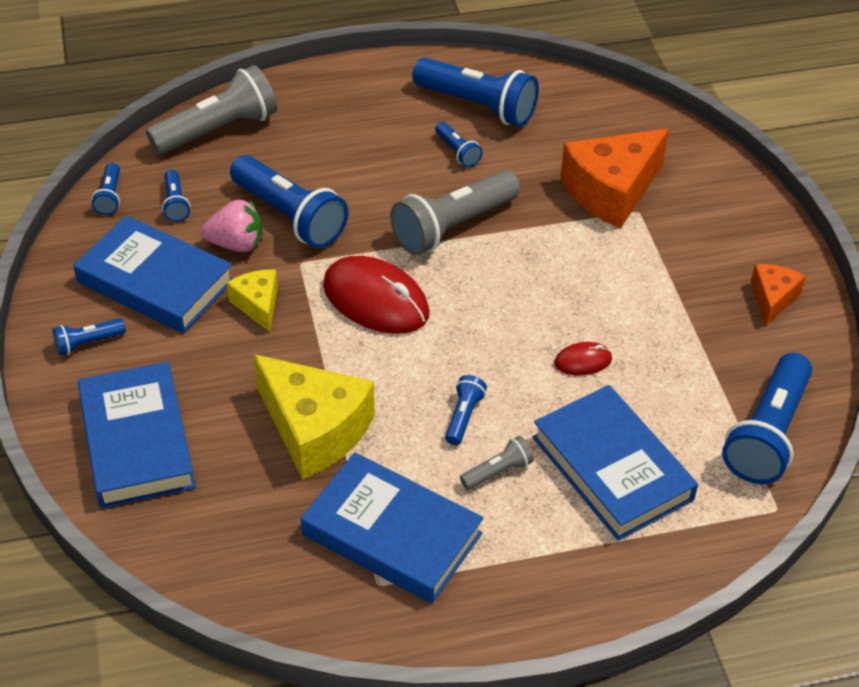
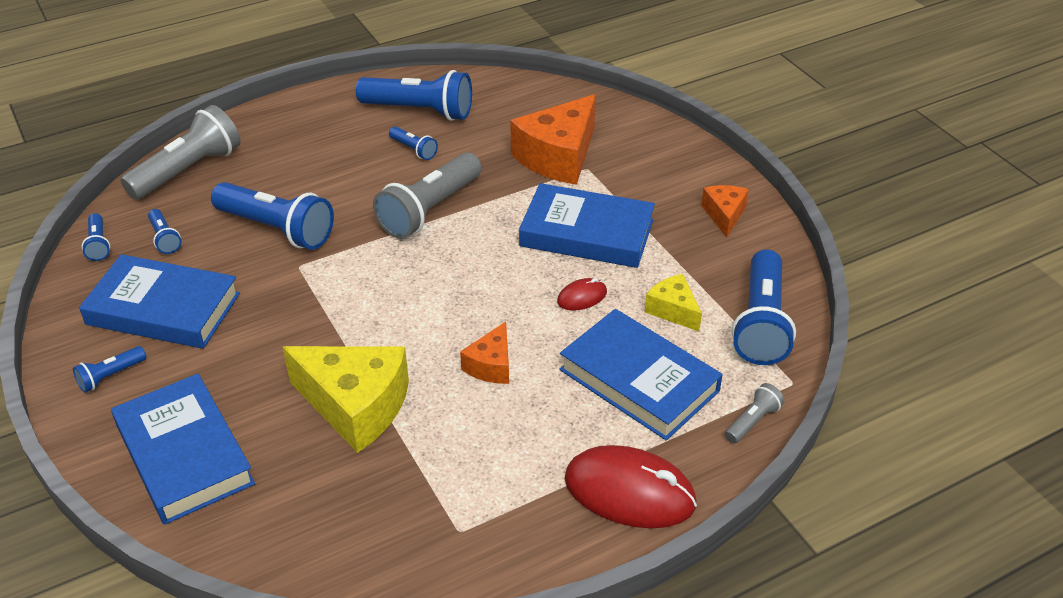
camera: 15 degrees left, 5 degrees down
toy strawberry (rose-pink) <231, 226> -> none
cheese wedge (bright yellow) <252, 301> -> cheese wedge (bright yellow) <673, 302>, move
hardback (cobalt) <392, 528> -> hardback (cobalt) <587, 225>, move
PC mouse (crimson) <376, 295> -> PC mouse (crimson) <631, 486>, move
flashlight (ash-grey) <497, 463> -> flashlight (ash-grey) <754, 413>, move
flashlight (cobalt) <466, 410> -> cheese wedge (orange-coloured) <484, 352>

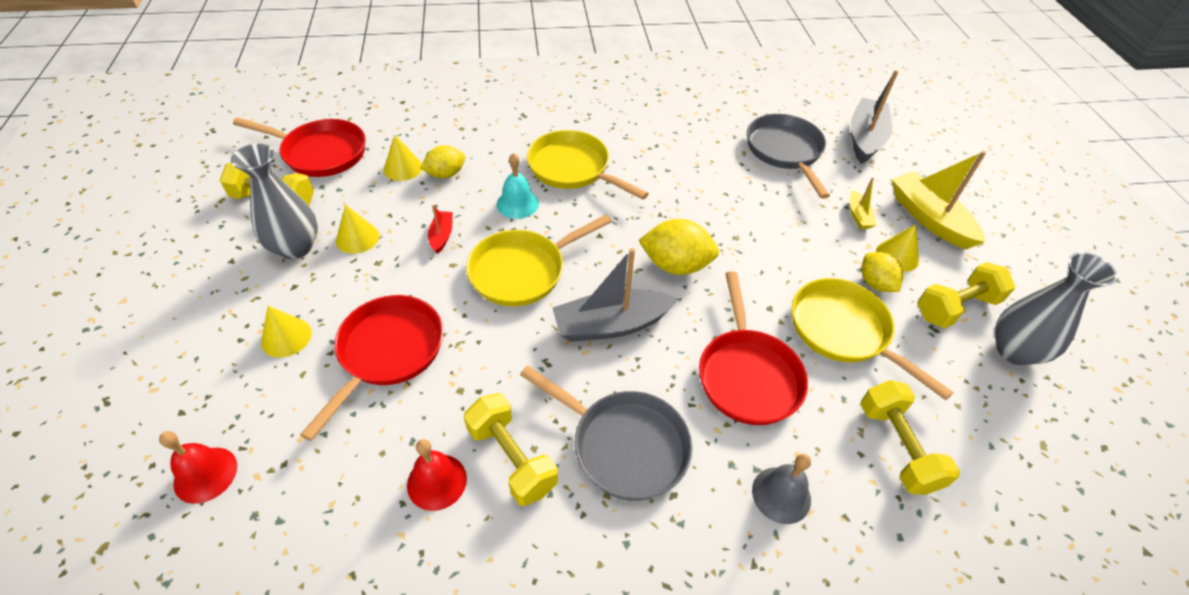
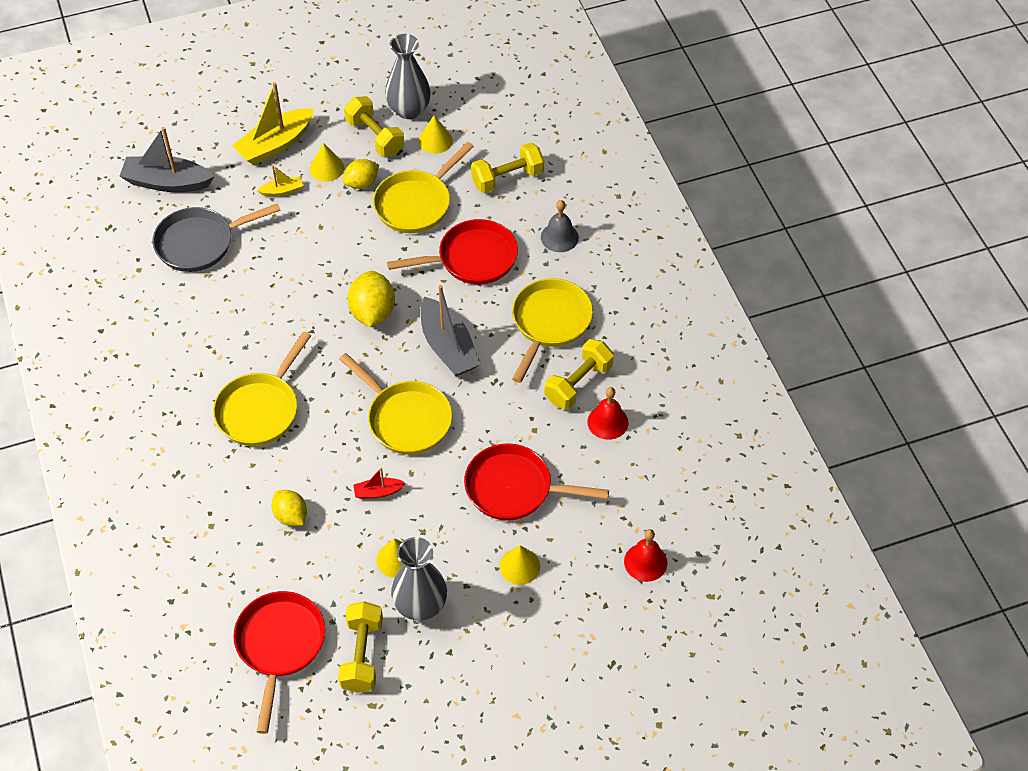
camera: 100 degrees left, 5 degrees up
bell (teal) <518, 186> -> none
solid cone (bright yellow) <403, 158> -> solid cone (bright yellow) <435, 134>, move
pan (ash-grey) <606, 433> -> pan (bright yellow) <552, 330>

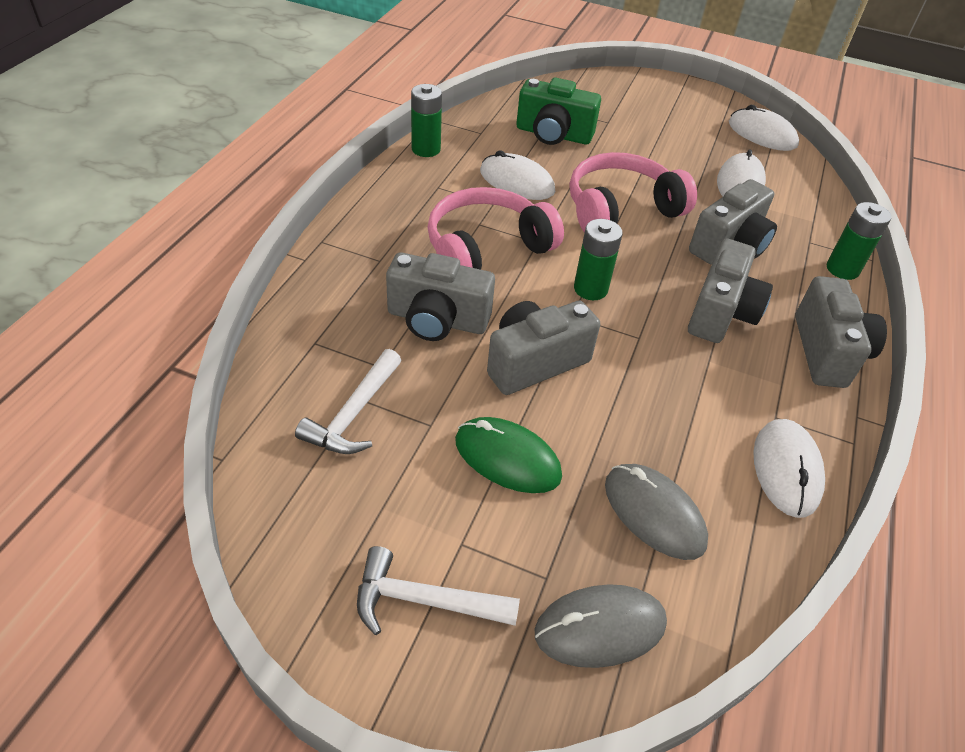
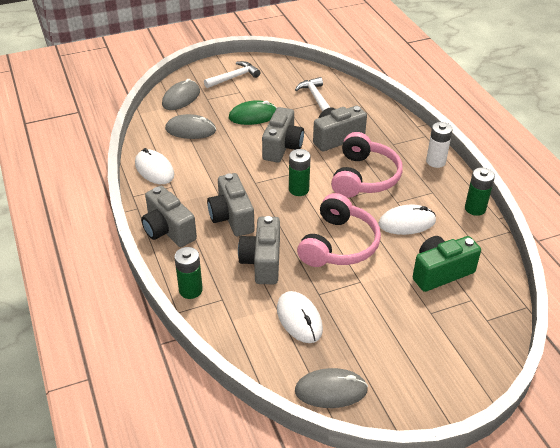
camera: 140 degrees right, 5 degrees down
none -> power cell (snow-white) <439, 145>
PC mouse (snow-white) <764, 128> -> PC mouse (ash-grey) <331, 388>

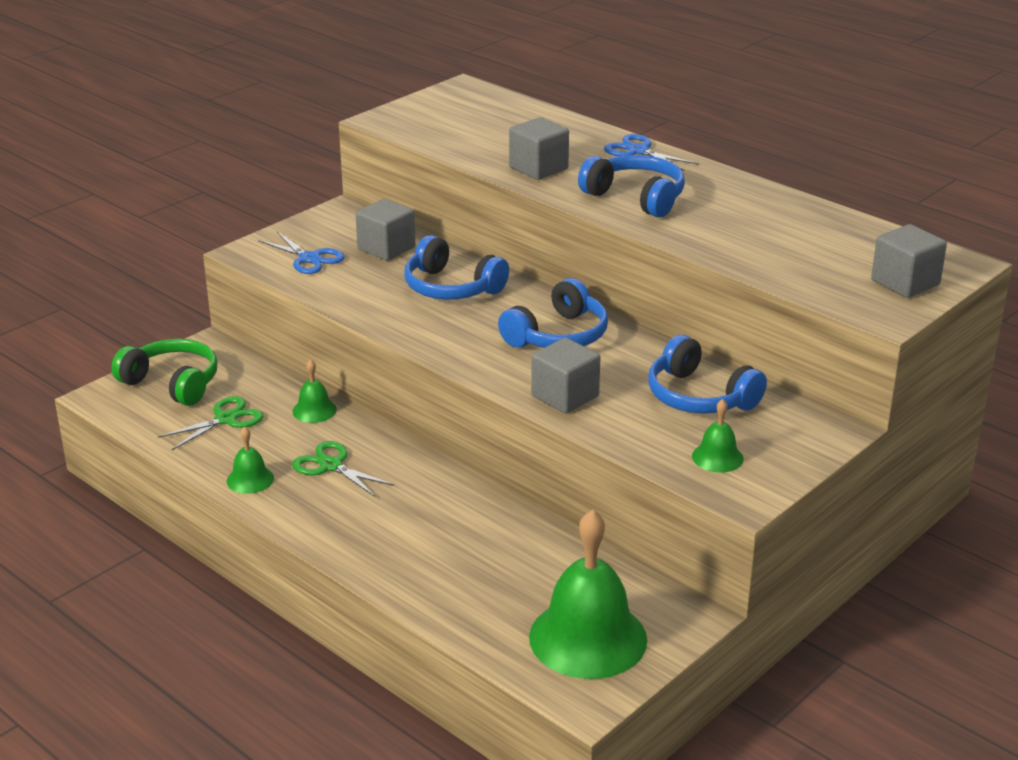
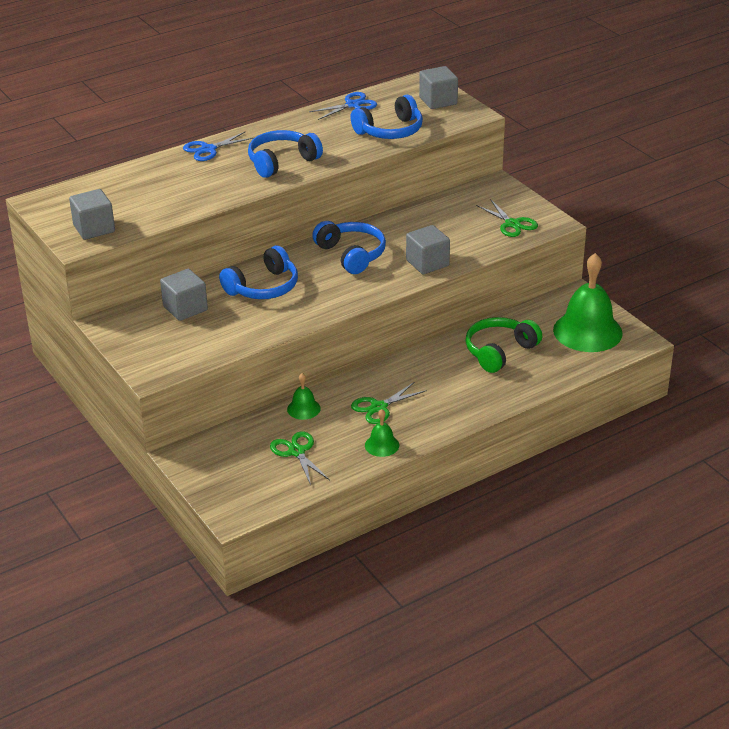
camera: 75 degrees left, 5 degrees up
over-ear headphones (leaf-green) <164, 372> -> over-ear headphones (leaf-green) <503, 345>, move
shears (cobalt) <301, 253> -> shears (cobalt) <343, 106>, move
solid cube (ash-grey) <539, 148> -> solid cube (ash-grey) <92, 214>, move
over-ear headphones (cobalt) <707, 374> -> over-ear headphones (cobalt) <386, 117>, move
bell (leaf-green) <718, 436> -> shears (leaf-green) <507, 218>

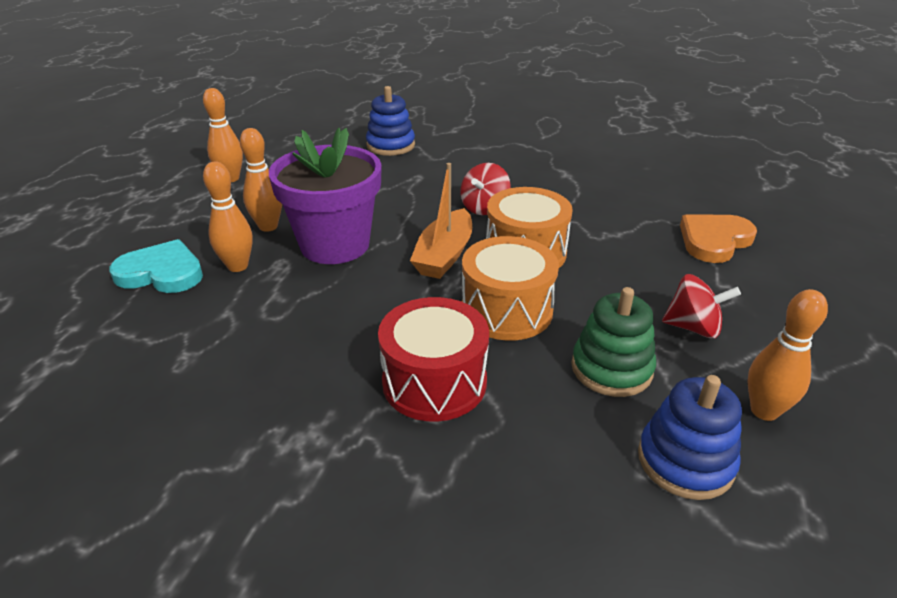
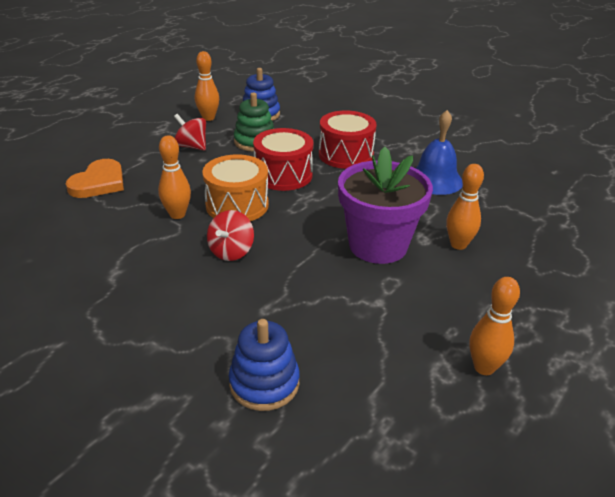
camera: 160 degrees left, 0 degrees up
love heart (teal) <156, 266> -> none
boat (orange-coloured) <441, 221> -> none
none -> bell (cobalt) <439, 152>
bowling pin (orange-coloured) <261, 180> -> bowling pin (orange-coloured) <174, 177>, move
snare drum (orange-coloured) <510, 288> -> snare drum (crimson) <283, 159>
spinning top (crimson) <485, 189> -> spinning top (crimson) <230, 235>, 150 degrees clockwise
love heart (orange-coloured) <718, 239> -> love heart (orange-coloured) <95, 178>, 45 degrees counterclockwise

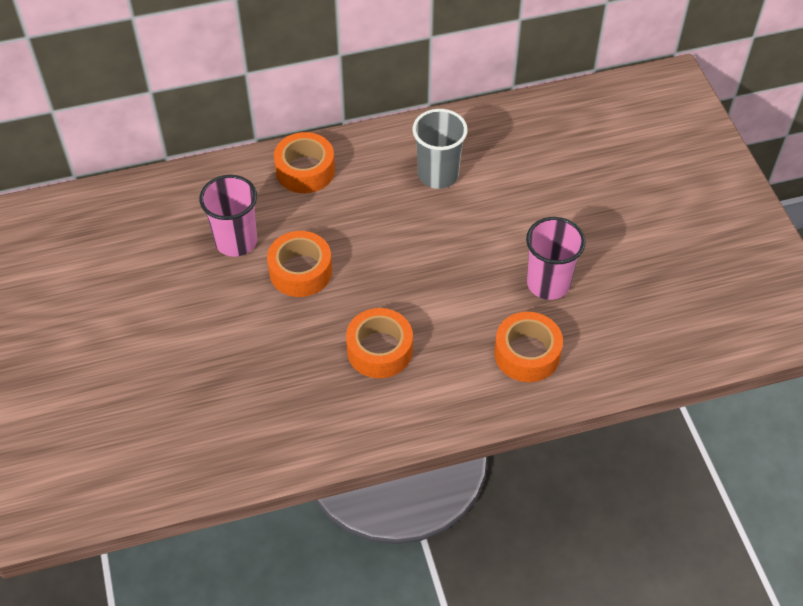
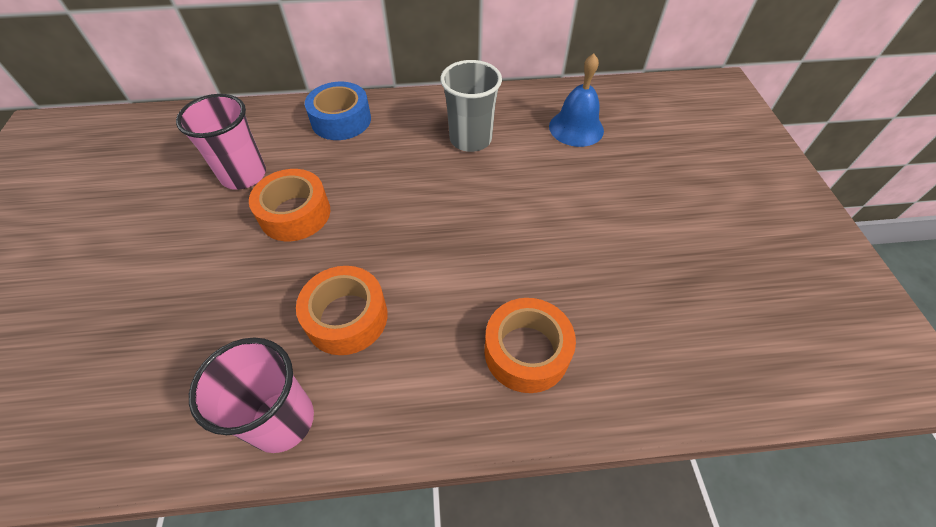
camera: 10 degrees right, 0 degrees up
none -> bell (cobalt) <576, 100>
cup (rose-pink) <556, 258> -> cup (rose-pink) <251, 395>, move
sticky tape (orange-coloured) <304, 162> -> sticky tape (cobalt) <338, 111>

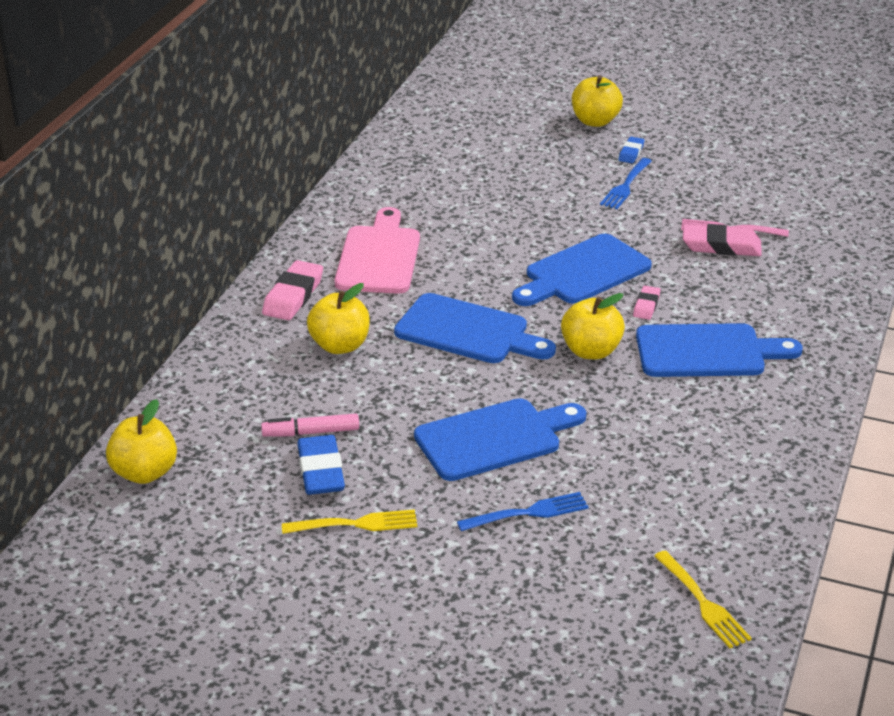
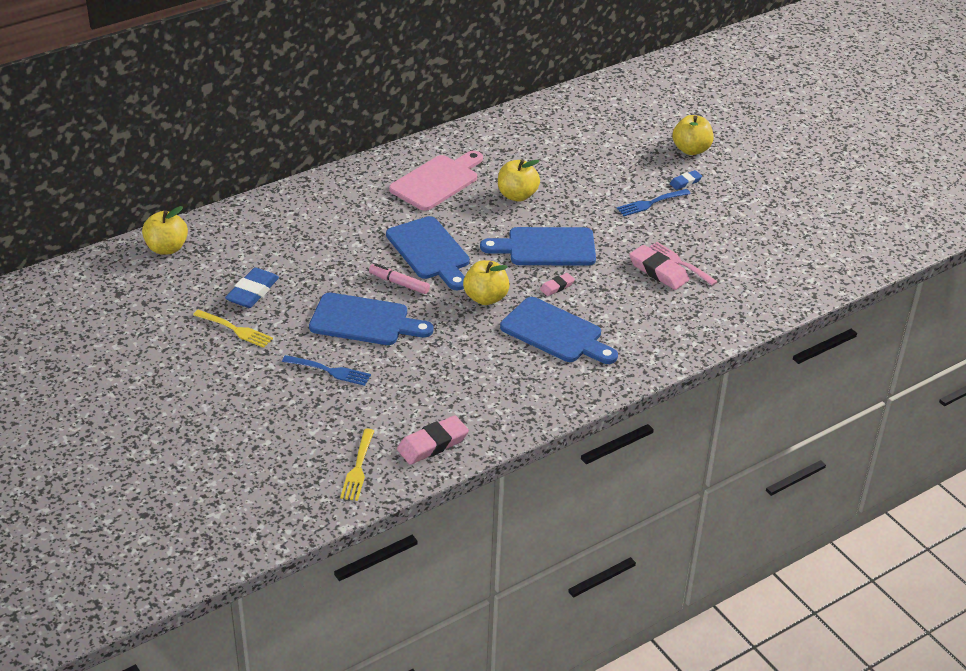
camera: 35 degrees right, 5 degrees up
marker (rose-pink) <310, 425> -> marker (rose-pink) <399, 278>, move
pencil eraser (rose-pink) <292, 290> -> pencil eraser (rose-pink) <433, 440>, move
apple fruit (bright yellow) <338, 318> -> apple fruit (bright yellow) <519, 180>, move

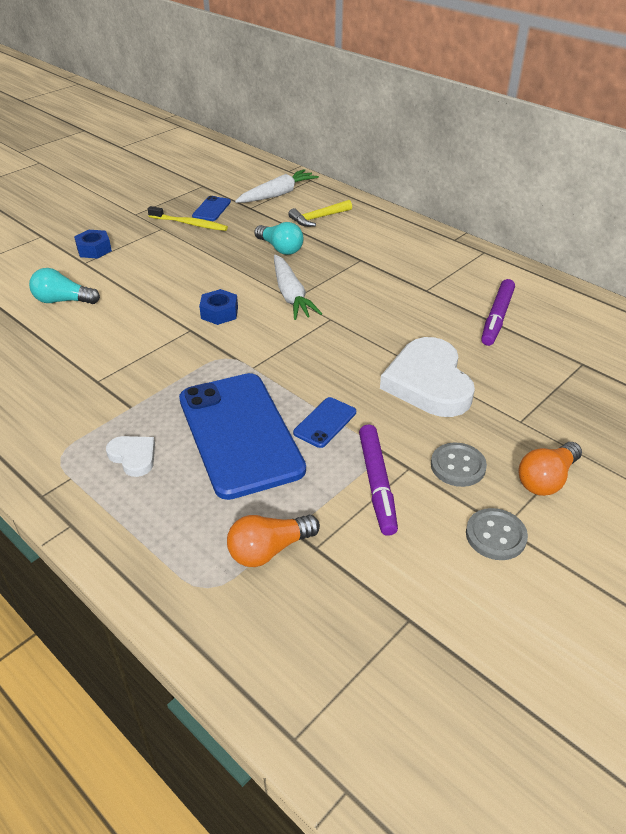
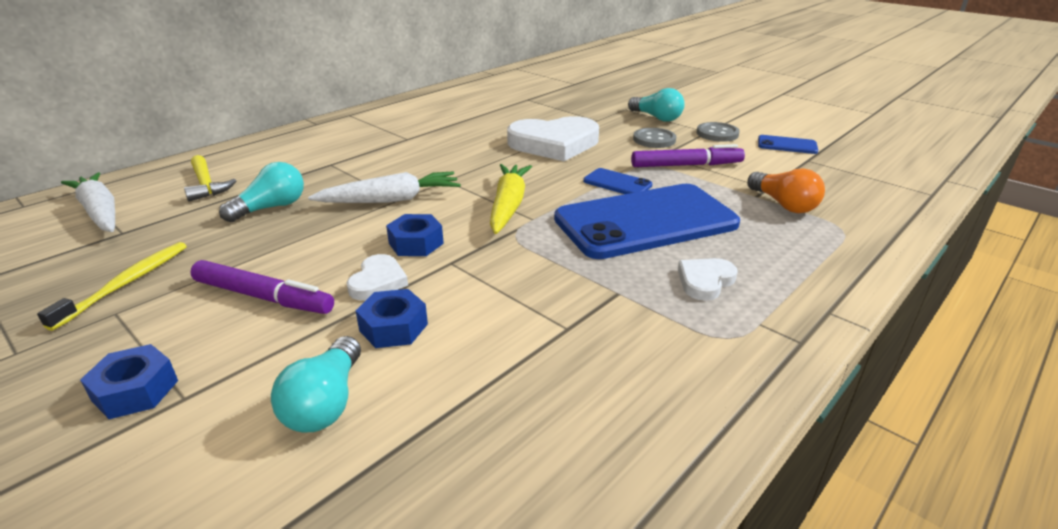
camera: 90 degrees left, 10 degrees down
none -> love heart (snow-white) <377, 277>
none -> hexagon nut (cobalt) <392, 318>
none -> root vegetable (bright yellow) <511, 199>
smartphone (cobalt) <211, 208> -> smartphone (cobalt) <788, 144>, move
marker (royal purple) <498, 312> -> marker (royal purple) <262, 287>, move
lightbulb (orange-coloured) <550, 469> -> lightbulb (teal) <656, 105>

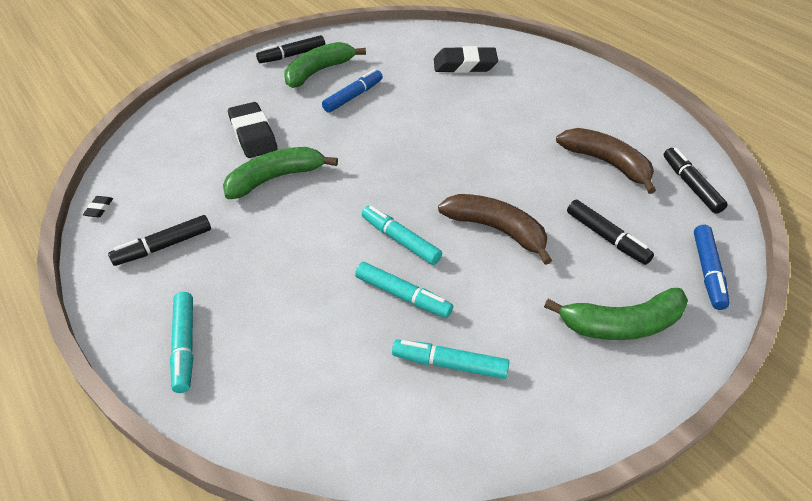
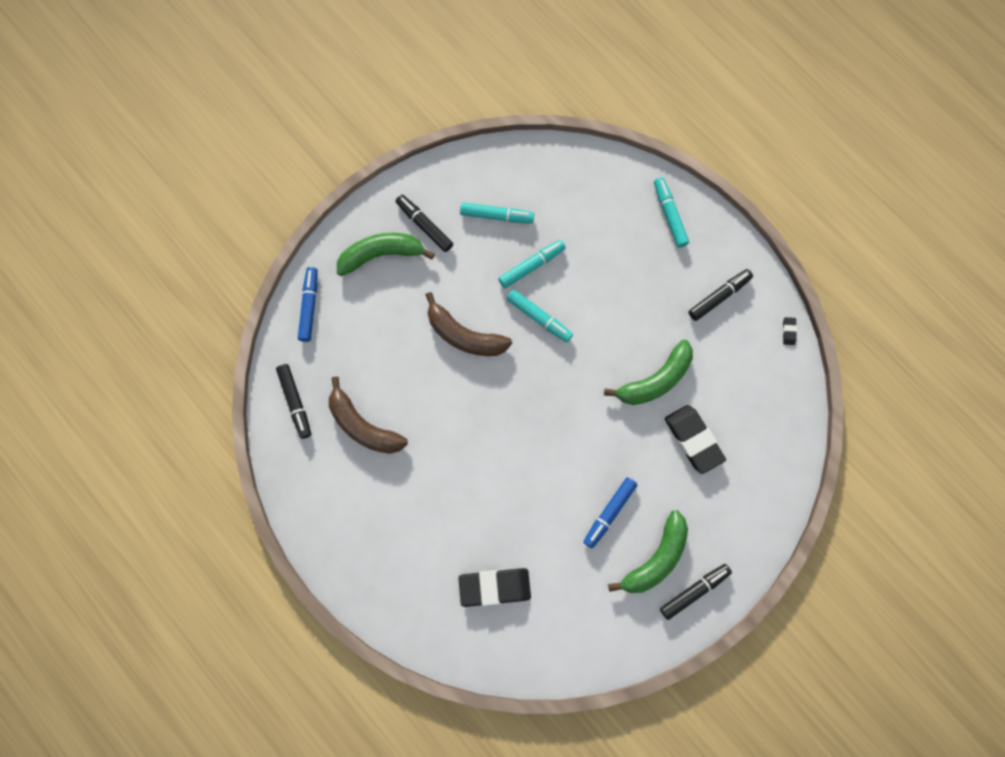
camera: 175 degrees right, 30 degrees up
marker (jet-black) <610, 232> -> marker (jet-black) <424, 223>, move
marker (teal) <404, 290> -> marker (teal) <532, 264>, 120 degrees clockwise

